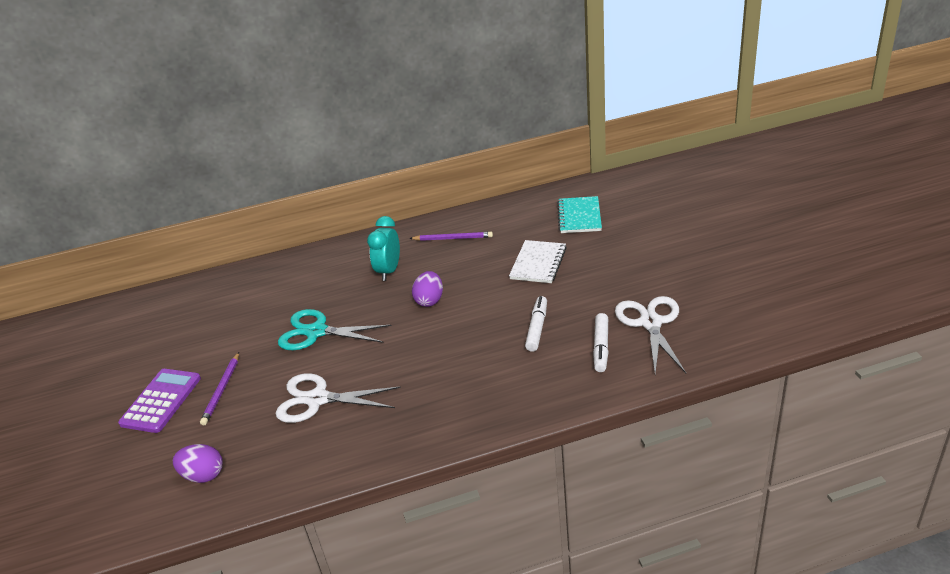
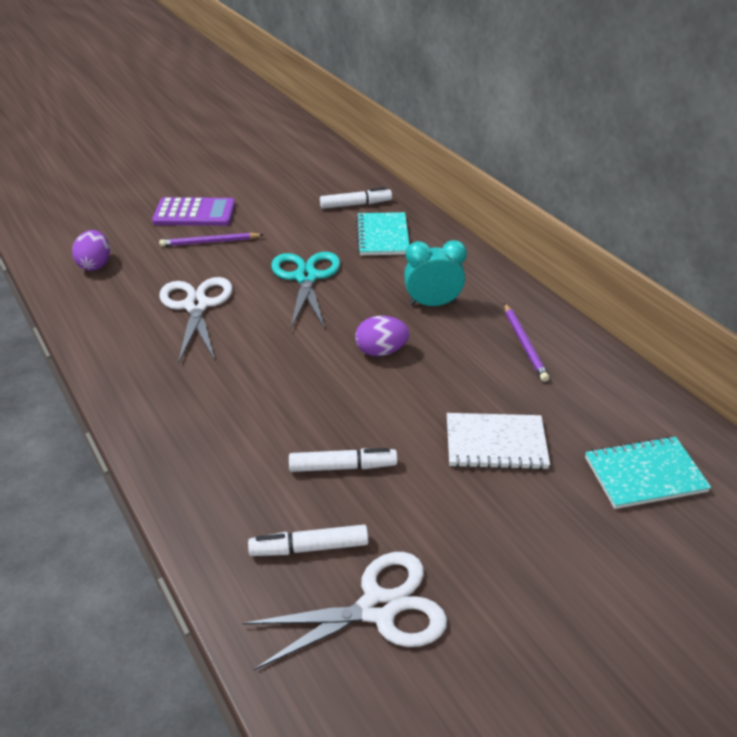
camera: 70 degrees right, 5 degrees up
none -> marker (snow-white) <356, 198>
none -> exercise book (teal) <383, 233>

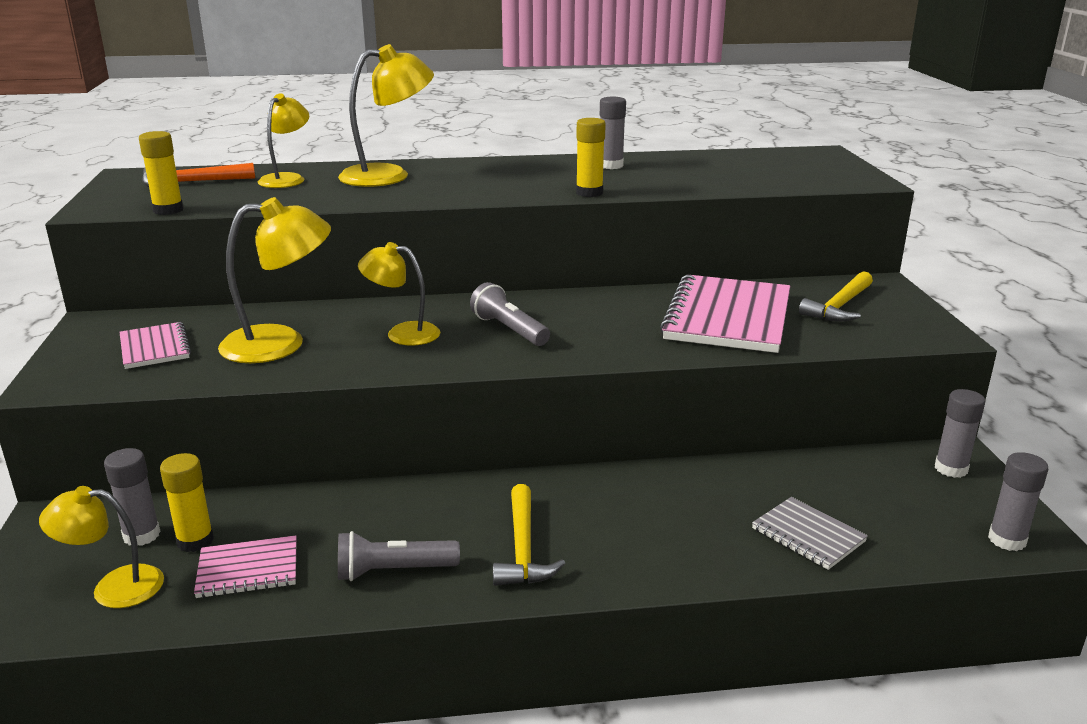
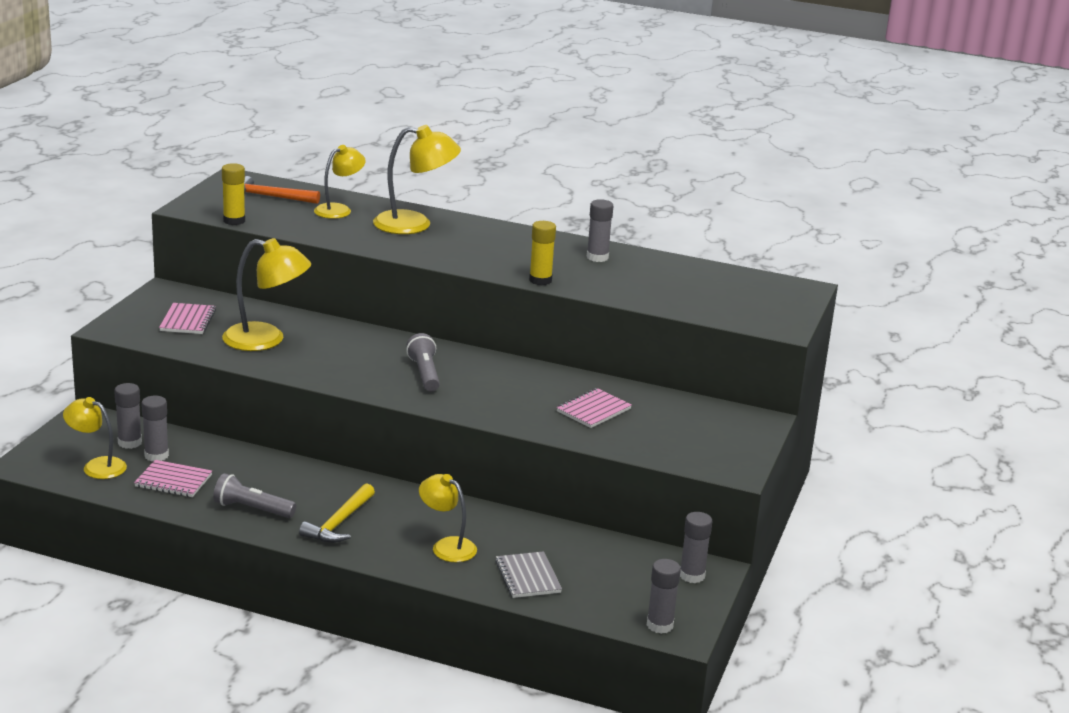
camera: 25 degrees right, 0 degrees up
claw hammer (bright yellow) <836, 296> -> none
reading lamp (bright yellow) <399, 294> -> reading lamp (bright yellow) <448, 518>, move
stick of glue (bright yellow) <187, 502> -> stick of glue (ash-grey) <155, 429>
exercise book (rose-pink) <725, 313> -> exercise book (rose-pink) <594, 408>, x0.51

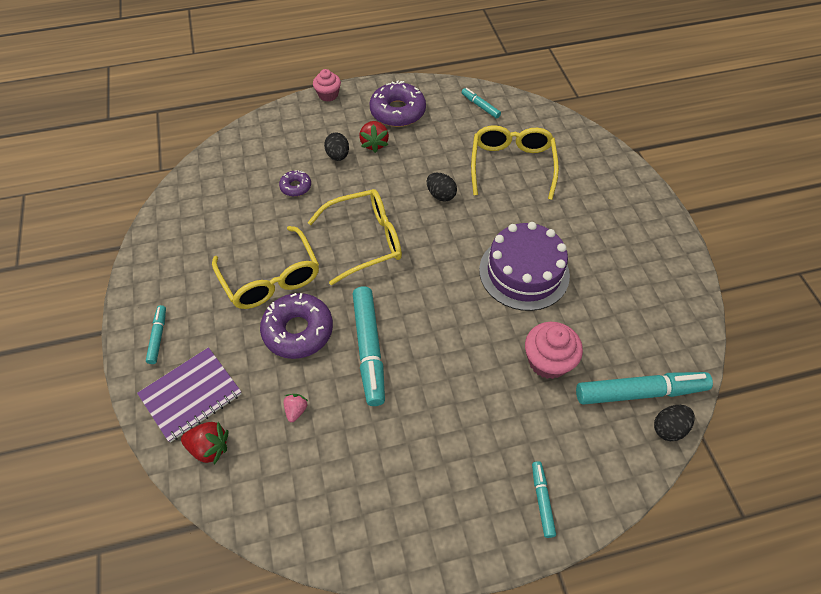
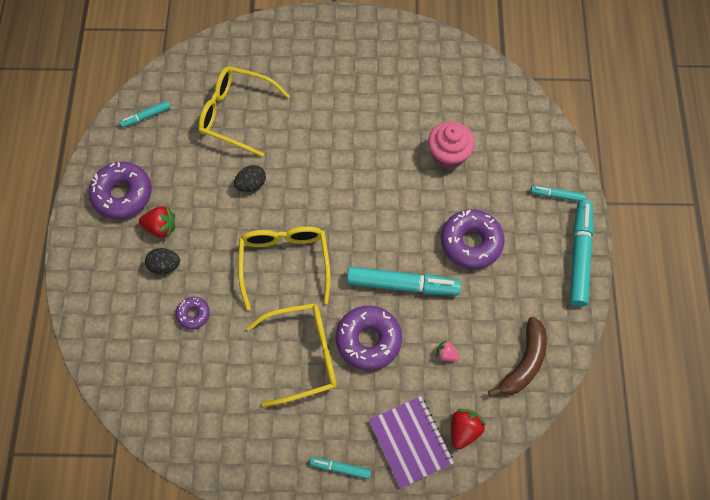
camera: 75 degrees left, 10 degrees up
cupcake (rose-pink) <327, 85> -> none
gateau (royal purple) <524, 266> -> none
toy egg (jet-black) <674, 423> -> none
none -> doughnut (royal purple) <473, 239>
none -> banana fruit (russet) <517, 357>
marker (teal) <644, 388> -> marker (teal) <582, 253>, move

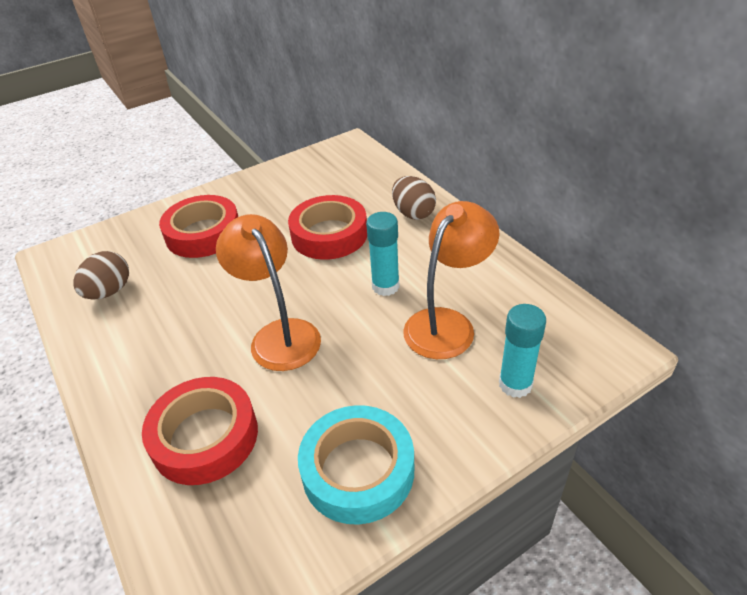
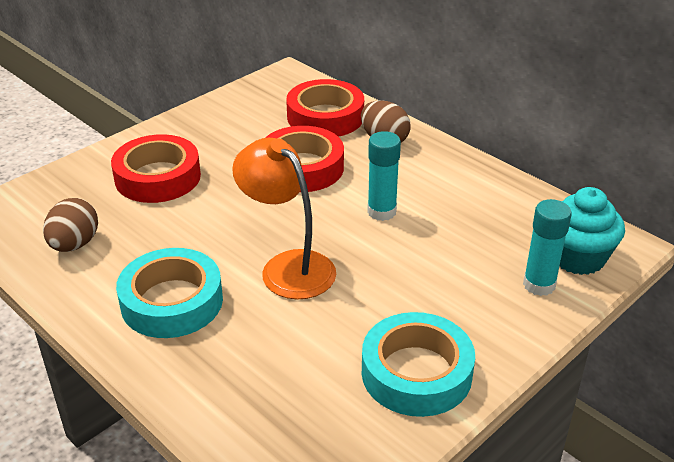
camera: 15 degrees left, 5 degrees down
reading lamp (orange-coloured) <451, 280> -> none
none -> sticky tape (teal) <169, 293>
none -> cupcake (teal) <592, 231>
sticky tape (crimson) <200, 431> -> sticky tape (crimson) <325, 108>, move

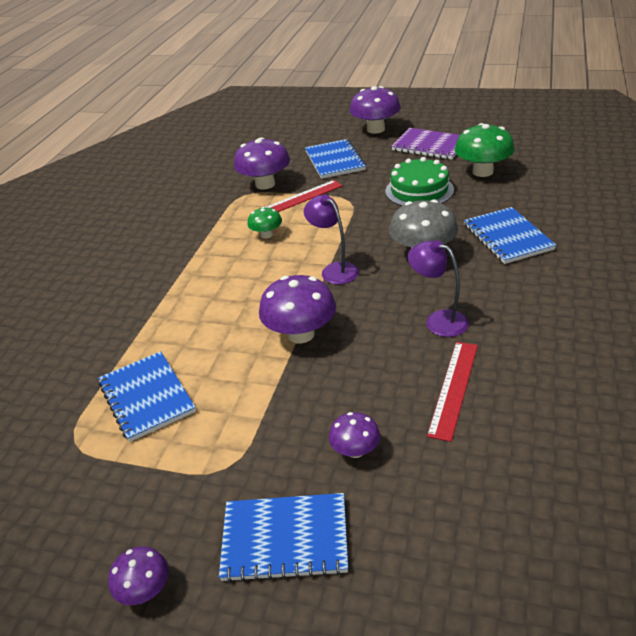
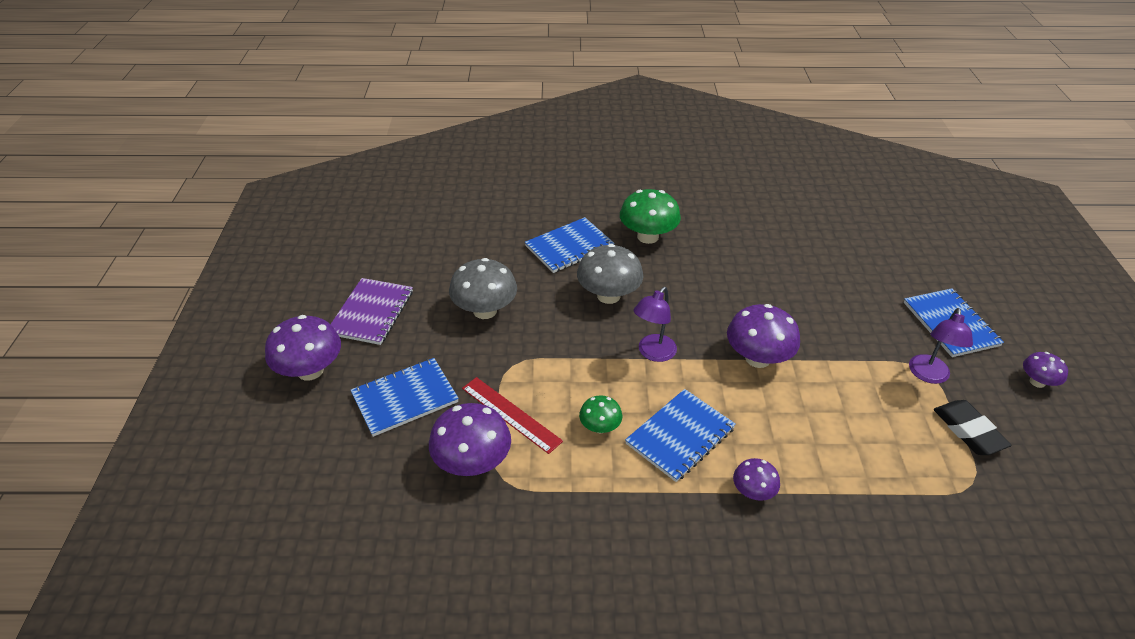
camera: 110 degrees left, 5 degrees up
straightedge (crimson) <452, 392> -> none
none -> pencil eraser (jet-black) <973, 427>
exercise book (cobalt) <147, 396> -> exercise book (cobalt) <680, 435>, move
toadstool (royal purple) <354, 435> -> toadstool (royal purple) <756, 479>, move
reading lamp (royal purple) <438, 288> -> reading lamp (royal purple) <941, 346>, move
toadstool (leaf-green) <485, 150> -> toadstool (leaf-green) <650, 216>, move
gateau (leaf-green) <419, 181> -> toadstool (ash-grey) <483, 288>

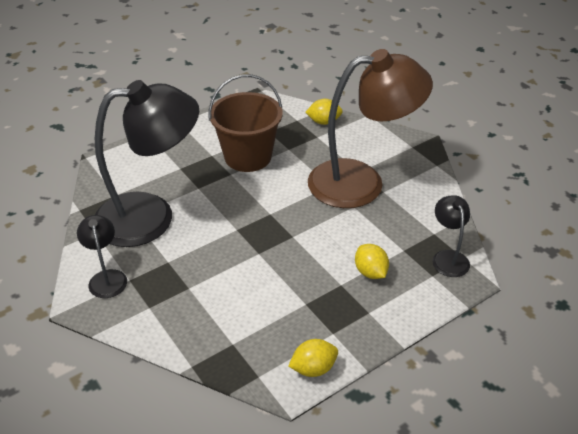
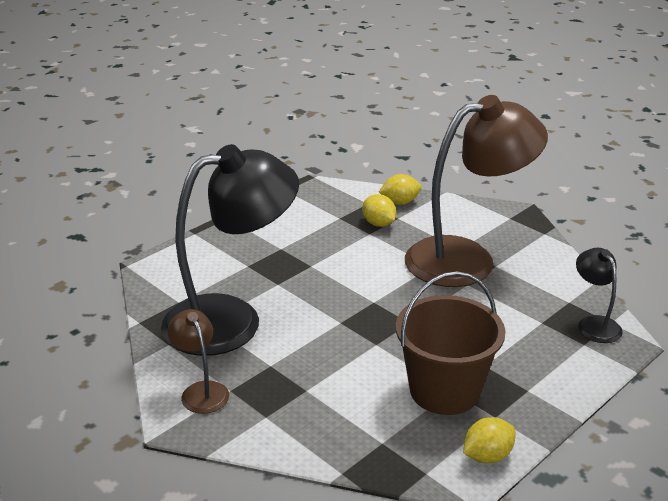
camera: 10 degrees left, 10 degrees down
pail (russet) <245, 123> -> pail (russet) <450, 343>, move
citrus fruit (bright yellow) <372, 261> -> citrus fruit (bright yellow) <379, 210>, move
reading lamp (jet-black) <102, 256> -> reading lamp (russet) <198, 361>

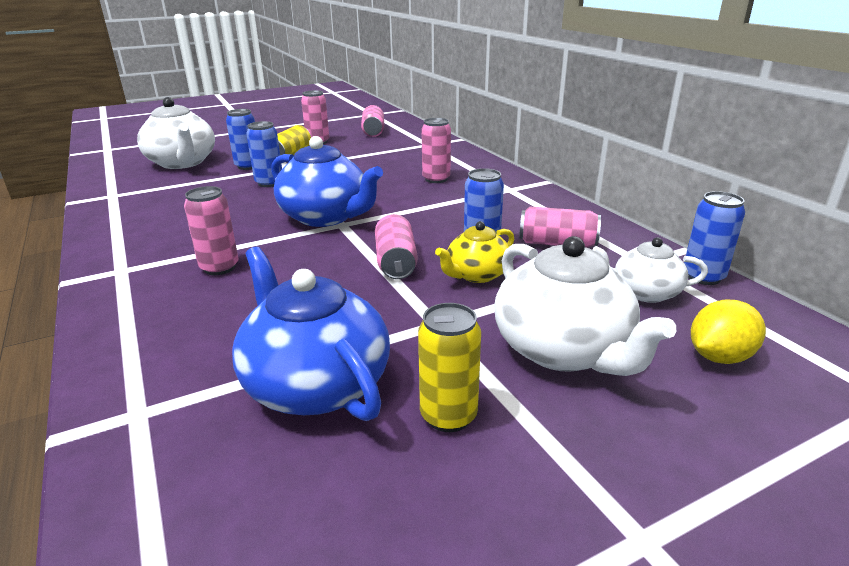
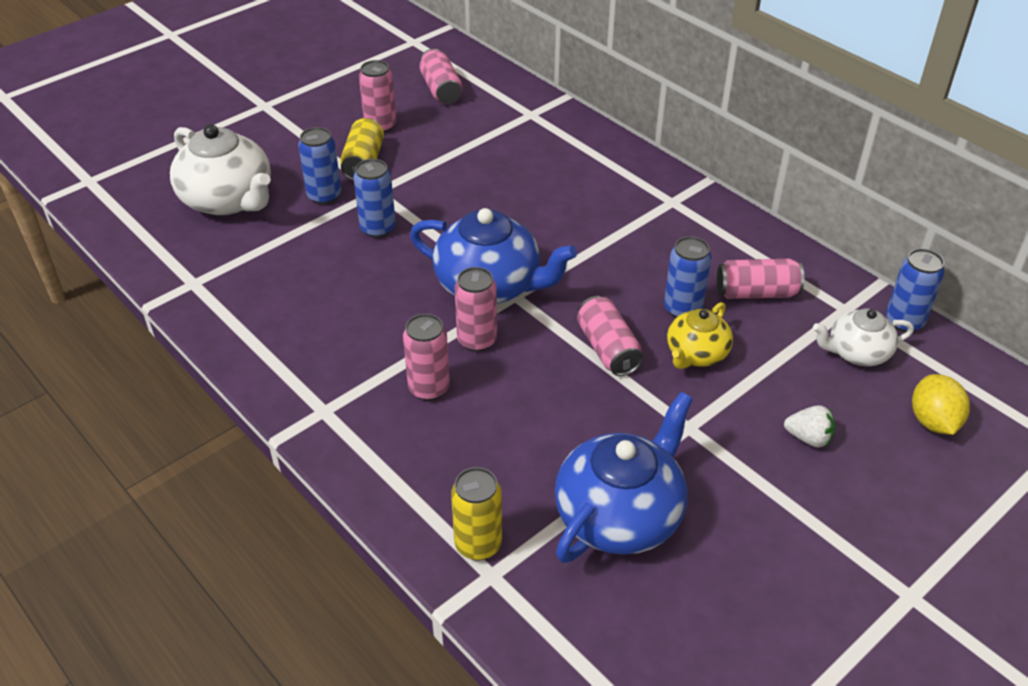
camera: 15 degrees left, 15 degrees up
soda can (bright yellow) <449, 367> -> soda can (bright yellow) <476, 513>, move
soda can (rose-pink) <436, 150> -> soda can (rose-pink) <476, 309>, move
china teapot (snow-white) <585, 306> -> toy strawberry (snow-white) <809, 426>
china teapot (cobalt) <311, 334> -> china teapot (cobalt) <624, 477>, 90 degrees clockwise
citrus fruit (bright yellow) <728, 331> -> citrus fruit (bright yellow) <941, 404>, 45 degrees counterclockwise

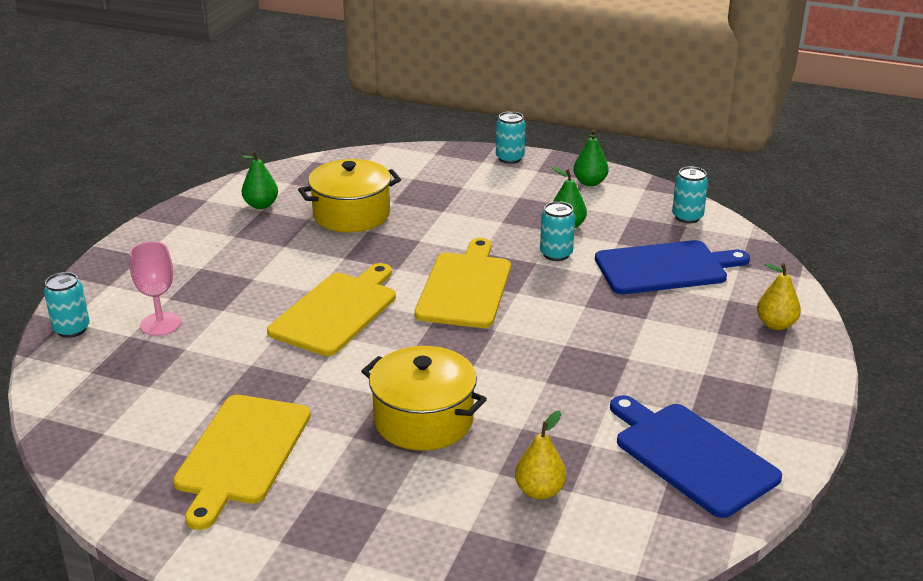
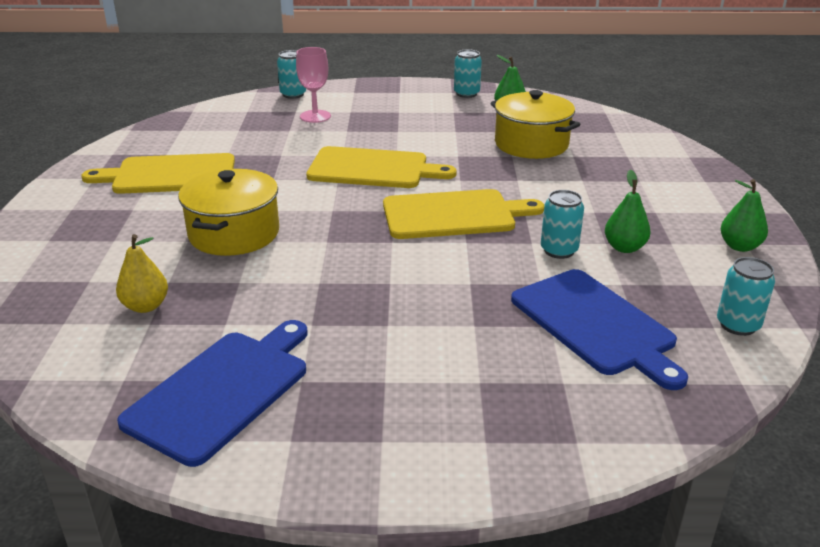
camera: 70 degrees right, 0 degrees up
pear fruit (bright yellow) <779, 296> -> none
soda can (teal) <511, 137> -> soda can (teal) <468, 73>, move

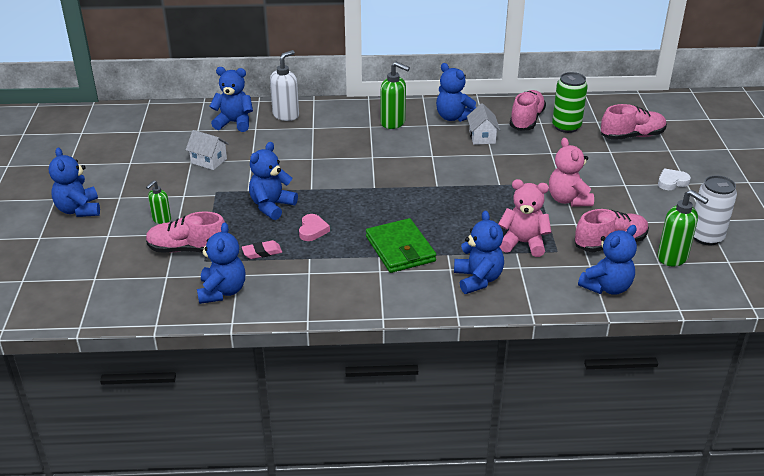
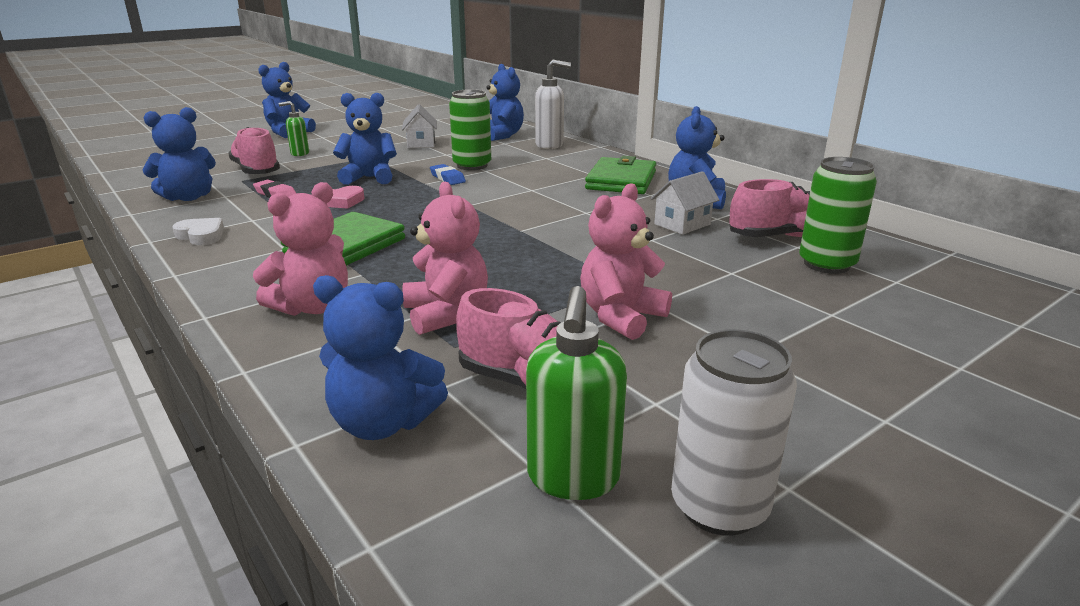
camera: 55 degrees right, 10 degrees down
lace-up shoe (rose-pink) <634, 122> -> none
none -> pencil eraser (cobalt) <448, 174>
none -> soda can (leaf-green) <470, 129>
love heart (snow-white) <674, 179> -> love heart (snow-white) <198, 231>, move
soap pump (leaf-green) <395, 95> -> card wallet (leaf-green) <620, 175>
stuffed bear (cobalt) <479, 252> -> stuffed bear (rose-pink) <300, 249>

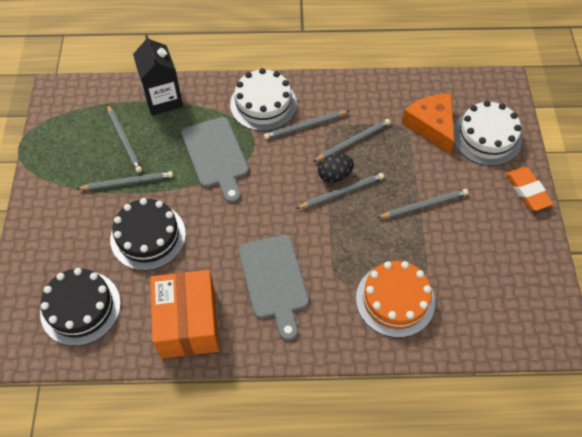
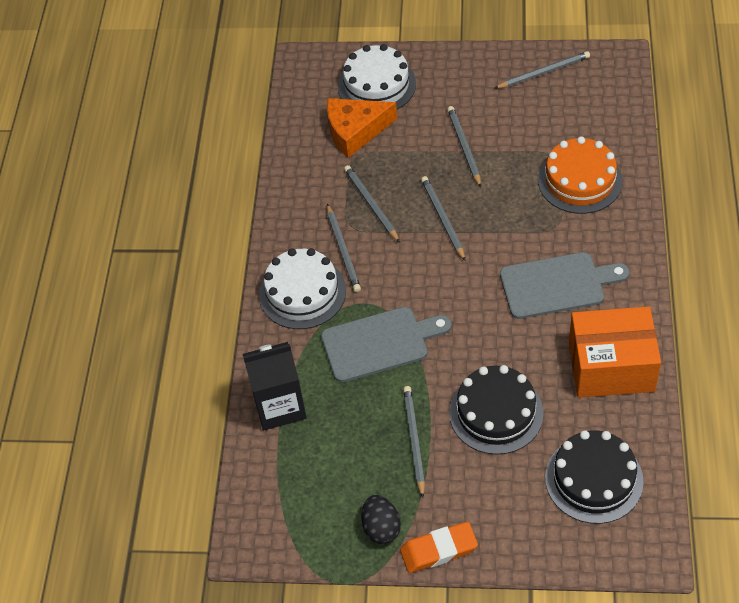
camera: 80 degrees left, 5 degrees down
wooden pencil (ash-grey) <124, 138> -> wooden pencil (ash-grey) <542, 69>, move
toy egg (jet-black) <336, 168> -> toy egg (jet-black) <381, 519>, move
pencil eraser (orange-coloured) <529, 189> -> pencil eraser (orange-coloured) <439, 547>, move

